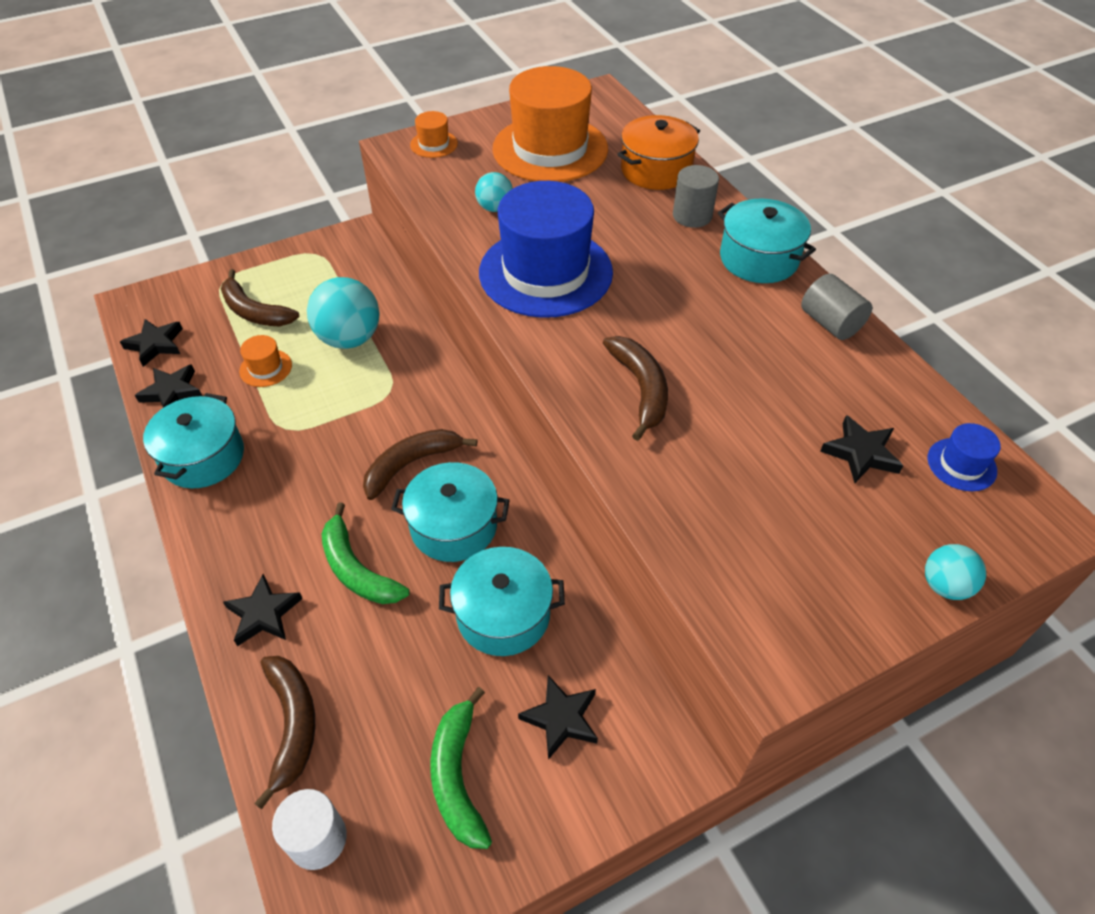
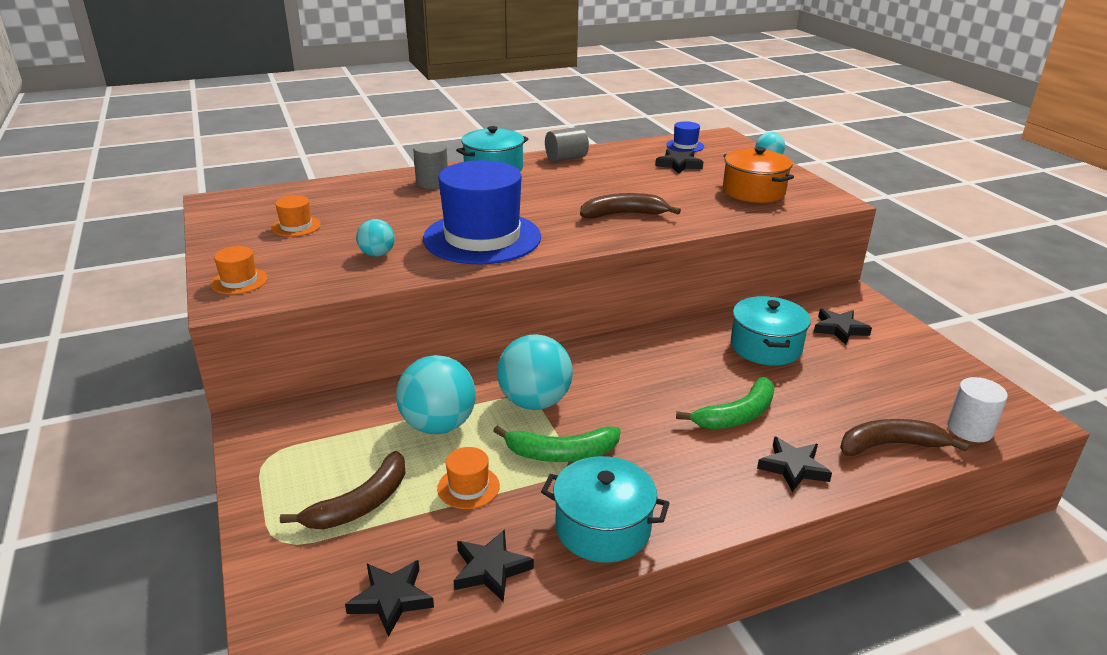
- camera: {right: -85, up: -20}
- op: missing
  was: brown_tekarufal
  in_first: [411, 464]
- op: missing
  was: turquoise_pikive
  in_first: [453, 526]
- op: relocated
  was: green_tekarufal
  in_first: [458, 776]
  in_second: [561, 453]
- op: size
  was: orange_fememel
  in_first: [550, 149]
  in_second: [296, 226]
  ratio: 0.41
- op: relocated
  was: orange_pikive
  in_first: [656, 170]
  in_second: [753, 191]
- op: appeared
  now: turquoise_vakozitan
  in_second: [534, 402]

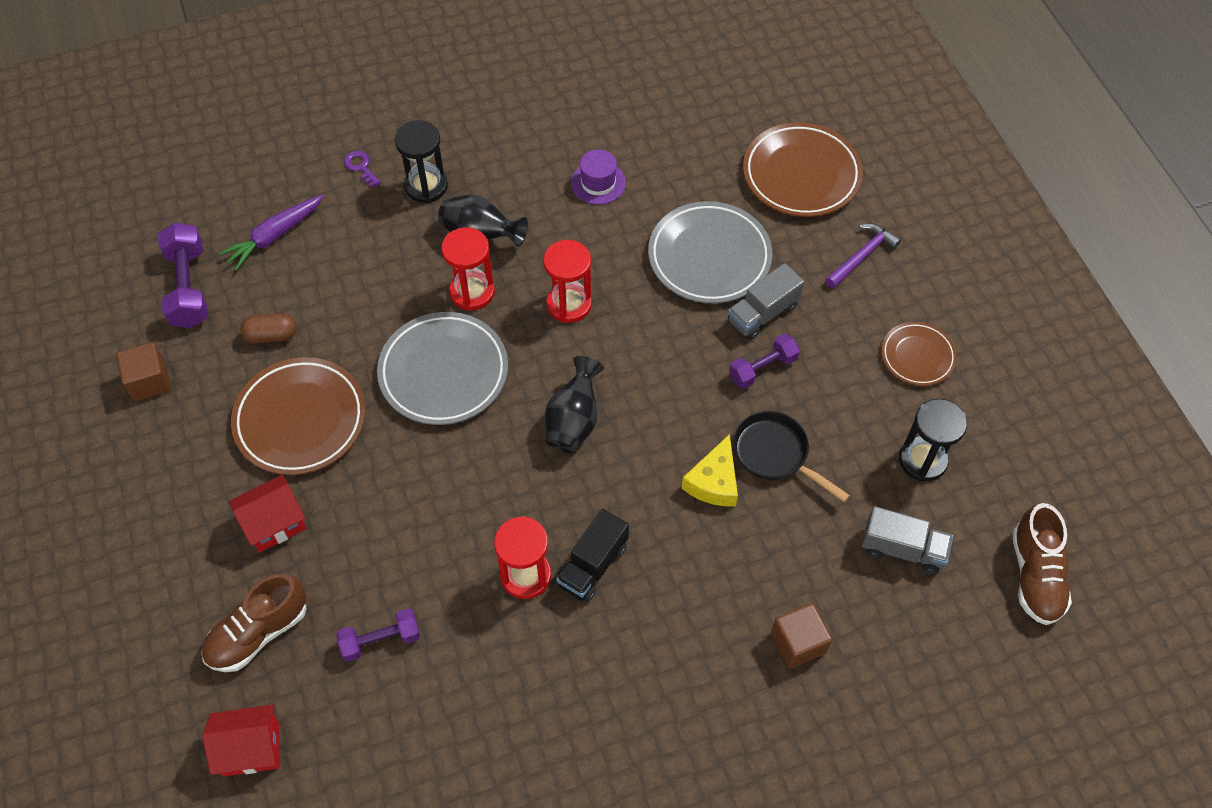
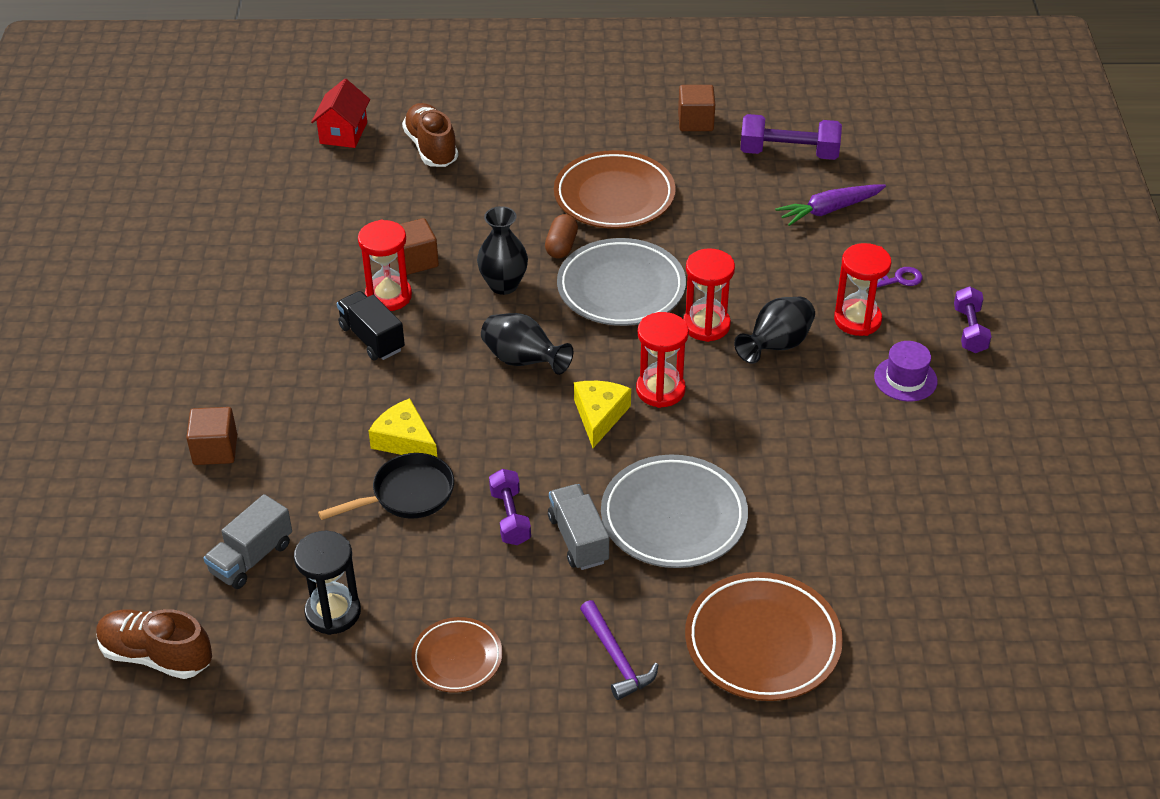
- camera: {right: 110, up: -15}
- op: spun
  was: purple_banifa
  in_first: [274, 236]
  in_second: [829, 210]
  clockwise: -90
- op: missing
  was: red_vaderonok
  in_first: [274, 523]
- op: relocated
  was: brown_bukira
  in_first: [271, 335]
  in_second: [561, 246]
- op: relocated
  was: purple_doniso
  in_first: [380, 640]
  in_second: [970, 330]
- op: colour
  was: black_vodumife
  now: red_vodumife
  in_first: [426, 186]
  in_second: [857, 320]
- op: relocated
  was: purple_fememel
  in_first: [598, 183]
  in_second: [905, 379]
- op: appeared
  now: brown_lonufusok
  in_second: [416, 260]
- op: appeared
  now: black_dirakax
  in_second: [503, 285]
- op: appeared
  now: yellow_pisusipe
  in_second: [599, 416]

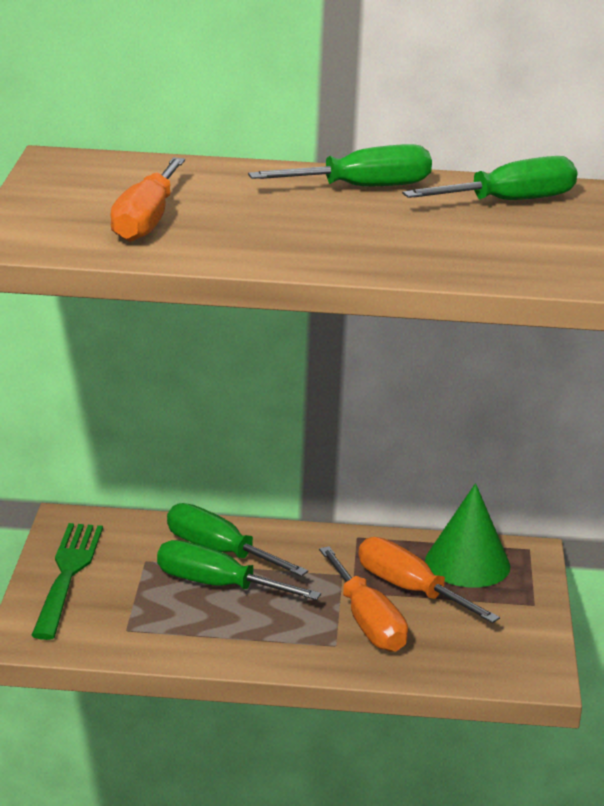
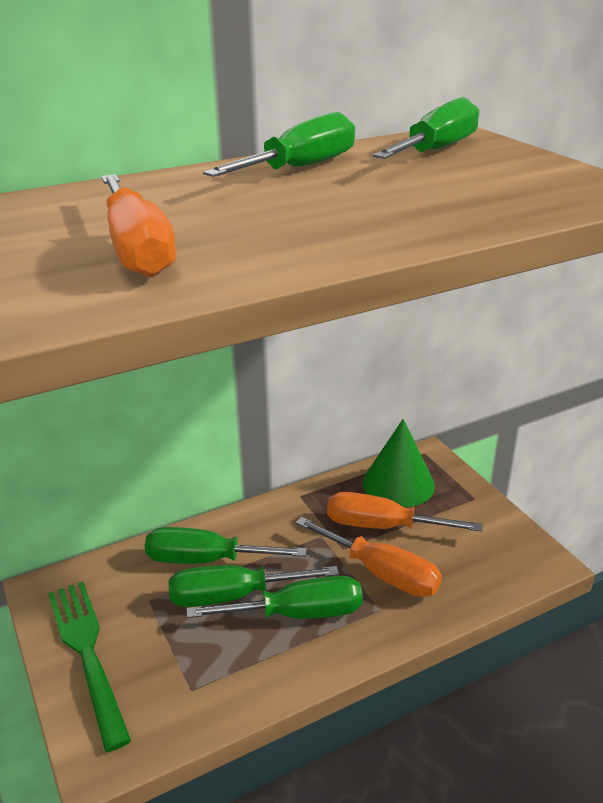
- camera: {right: -30, up: 5}
- op: appeared
  now: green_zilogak
  in_second: [298, 614]

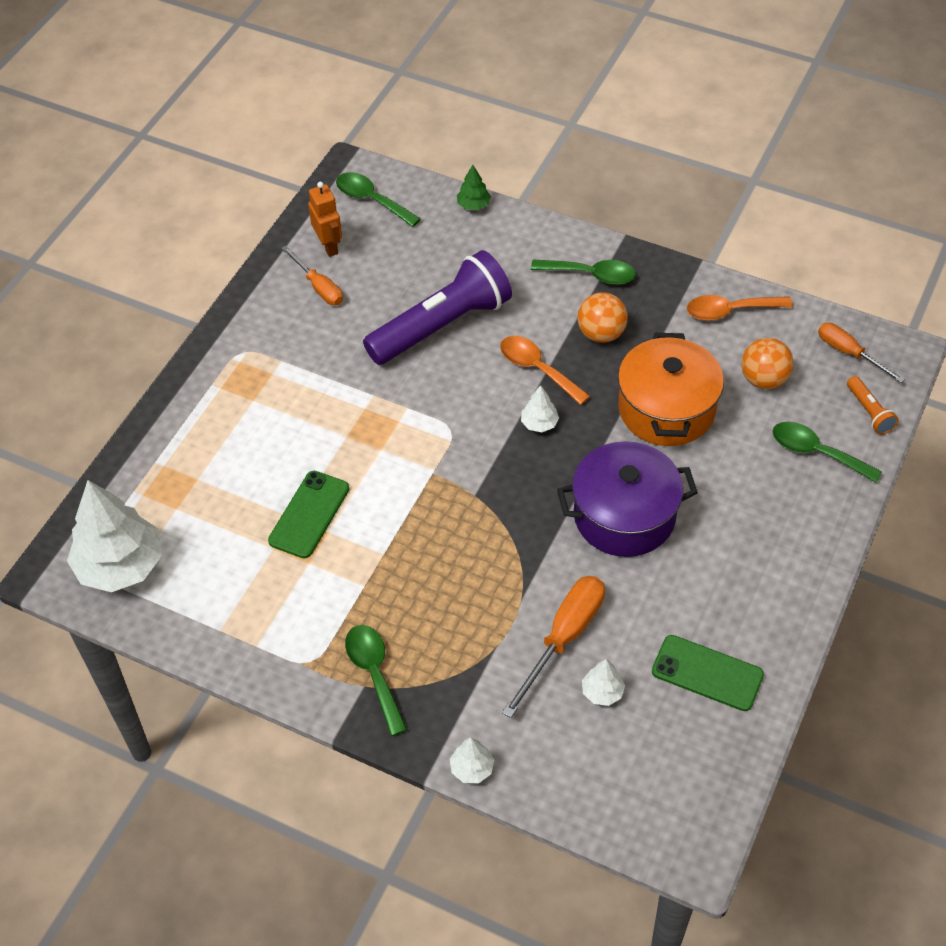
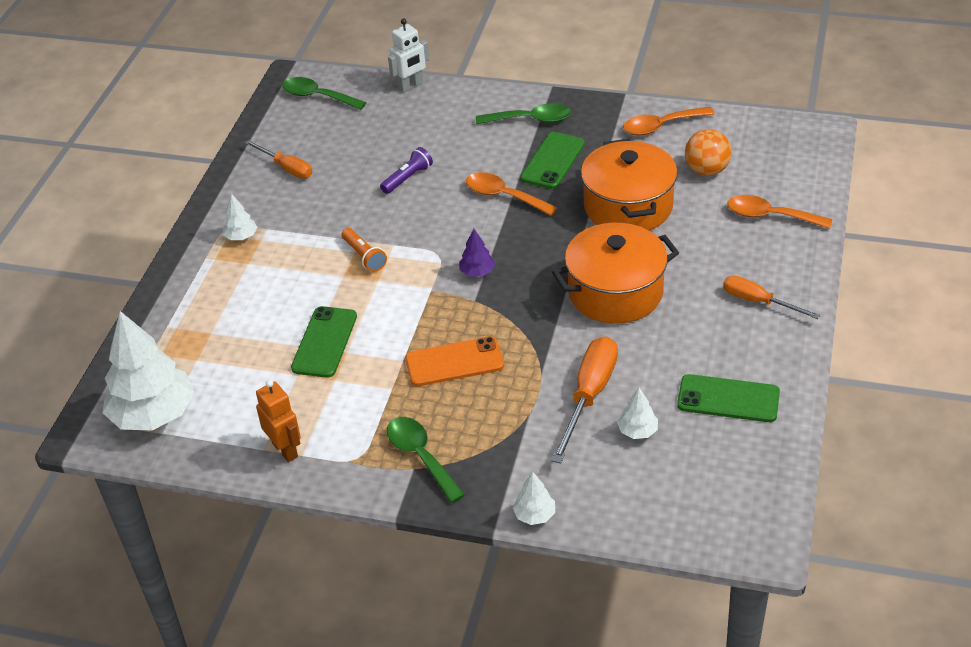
- camera: {right: -10, up: -10}
- op: relocated
  was: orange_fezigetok
  in_first: [329, 246]
  in_second: [285, 450]
- op: size
  was: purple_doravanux
  in_first: [442, 325]
  in_second: [407, 178]
  ratio: 0.42
- op: exchanged
  was: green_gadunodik
  now: white_fezigetok
  in_first: [473, 205]
  in_second: [411, 86]
- op: relocated
  was: white_gadunodik
  in_first: [539, 423]
  in_second: [241, 236]
- op: colour
  was: purple_pikive
  now: orange_pikive
  in_first: [624, 516]
  in_second: [615, 292]
- op: exchanged
  was: orange_vakozitan
  now: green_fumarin
  in_first: [601, 334]
  in_second: [553, 161]
- op: colour
  was: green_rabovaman
  now: orange_rabovaman
  in_first: [817, 452]
  in_second: [770, 216]
- op: relocated
  was: orange_zilogak
  in_first: [849, 353]
  in_second: [758, 302]
- op: relocated
  was: orange_doravanux
  in_first: [869, 412]
  in_second: [364, 256]
- op: appeared
  now: orange_fumarin
  in_second: [454, 362]
- op: appeared
  now: purple_gadunodik
  in_second: [477, 272]

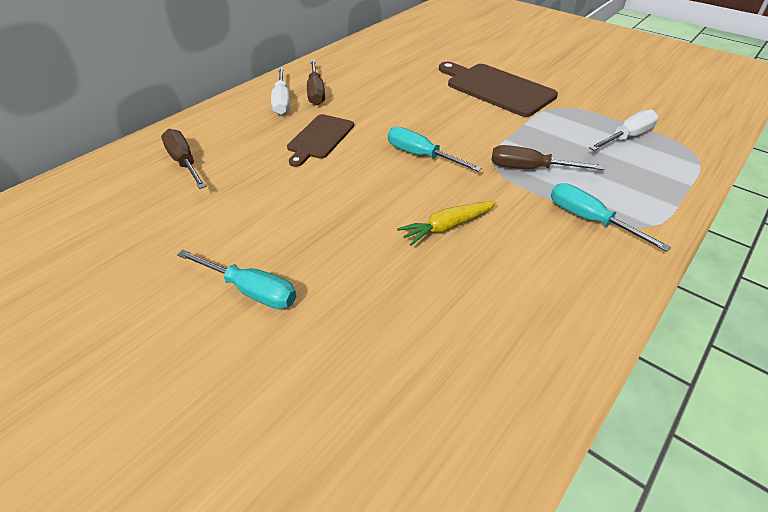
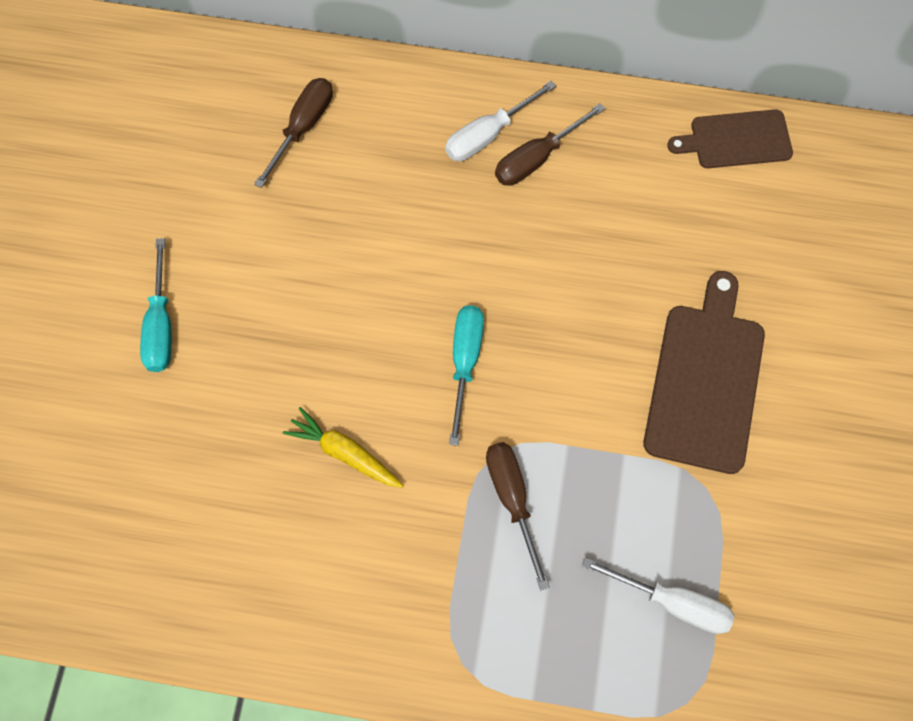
- camera: {right: 60, up: 25}
- op: relocated
  was: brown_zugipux
  in_first: [320, 138]
  in_second: [736, 140]
- op: missing
  was: turquoise_zilogak
  in_first: [589, 220]

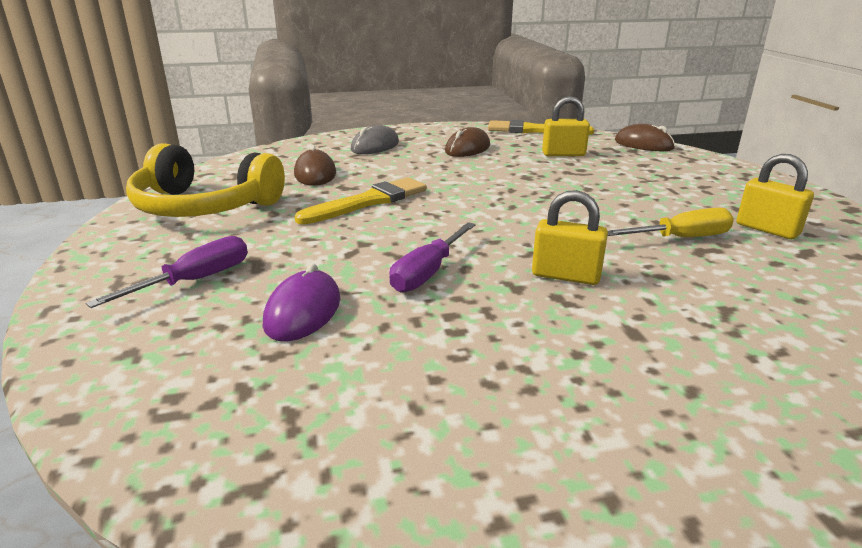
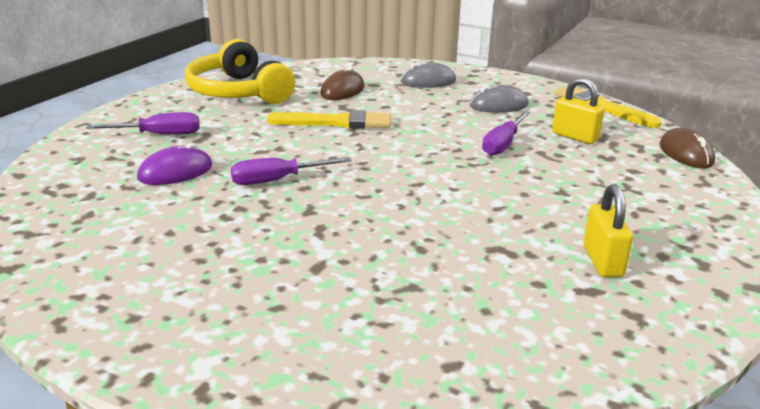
- camera: {right: 40, up: 0}
- op: colour
  was: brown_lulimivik
  now: grey_lulimivik
  in_first: [467, 149]
  in_second: [498, 105]
- op: missing
  was: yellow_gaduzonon
  in_first: [565, 276]
- op: missing
  was: yellow_zilogak
  in_first: [681, 238]
- op: appeared
  now: purple_zilogak
  in_second: [503, 144]

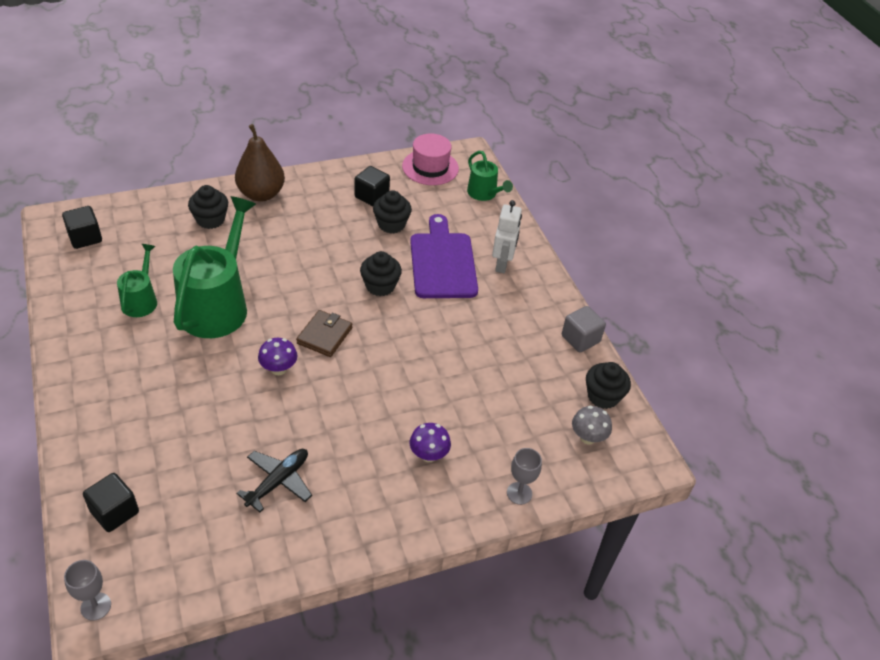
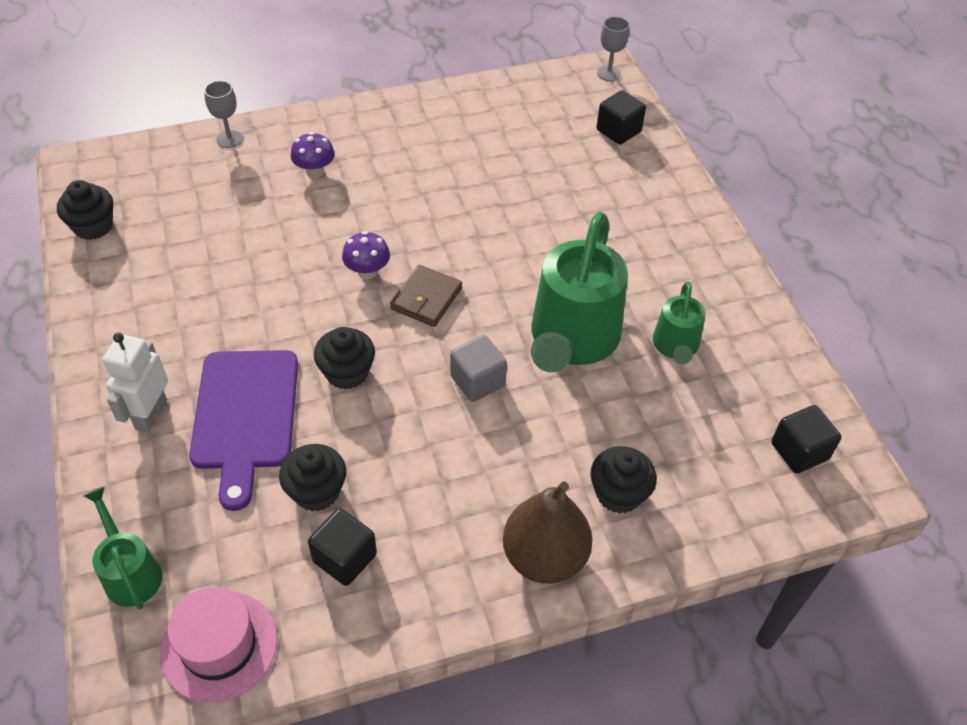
- camera: {right: -175, up: 5}
- op: missing
  was: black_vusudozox
  in_first: [278, 481]
- op: relocated
  was: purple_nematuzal
  in_first: [278, 369]
  in_second: [367, 272]
- op: relocated
  was: grey_lonufusok
  in_first: [580, 339]
  in_second: [477, 381]
- op: missing
  was: grey_nematuzal
  in_first: [587, 437]

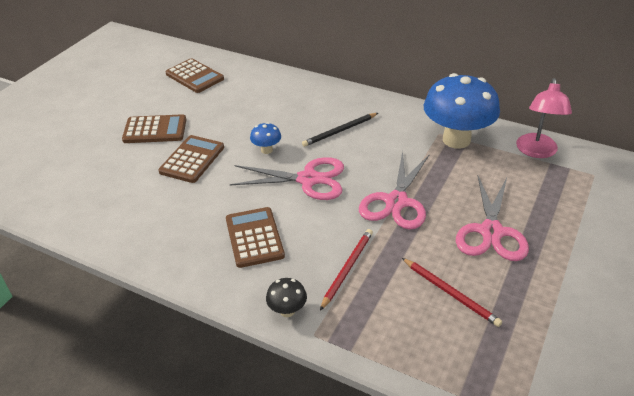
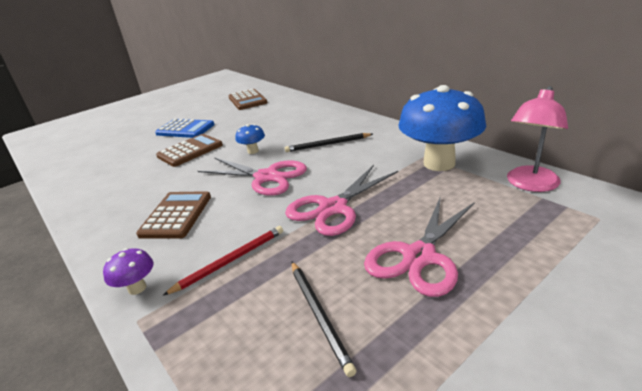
- camera: {right: 25, up: -10}
- op: colour
  was: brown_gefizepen
  now: blue_gefizepen
  in_first: [155, 130]
  in_second: [185, 129]
- op: colour
  was: black_nematuzal
  now: purple_nematuzal
  in_first: [287, 311]
  in_second: [137, 288]
- op: colour
  was: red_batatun
  now: black_batatun
  in_first: [450, 293]
  in_second: [319, 315]

